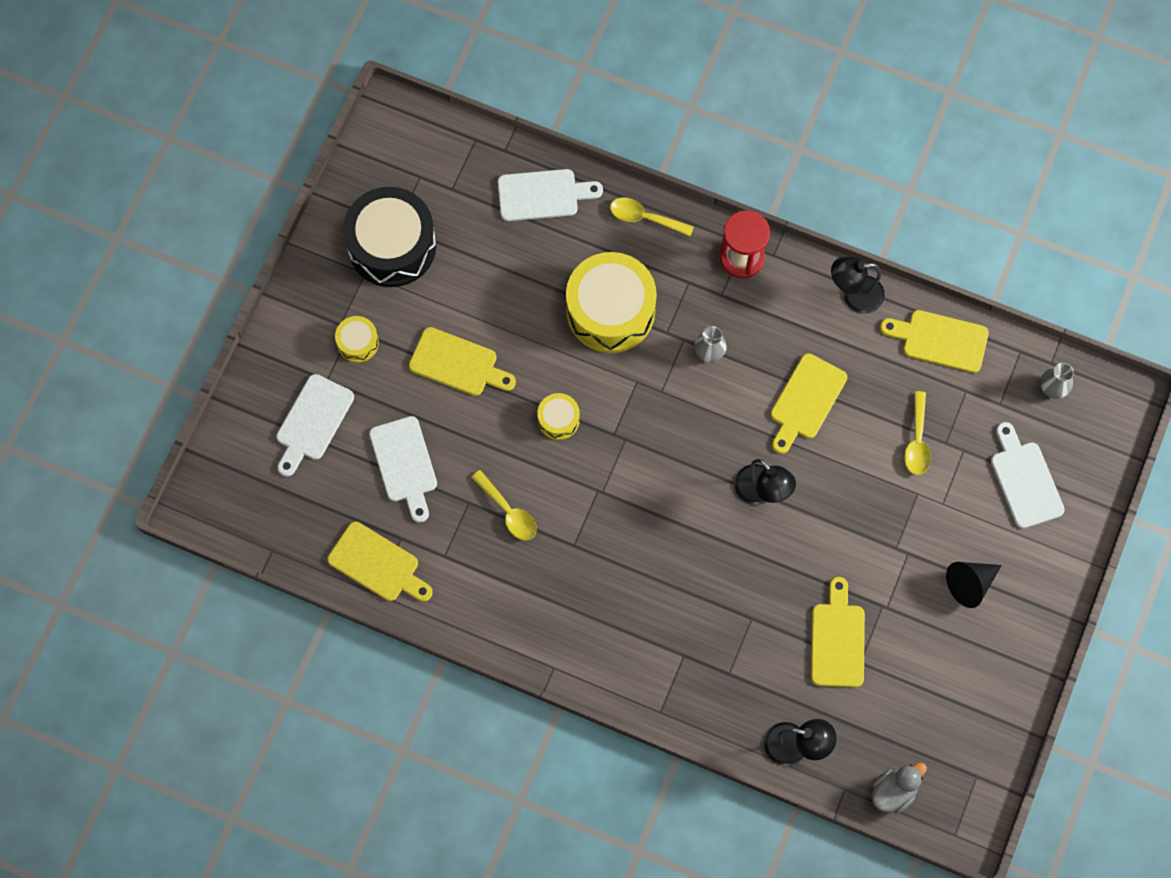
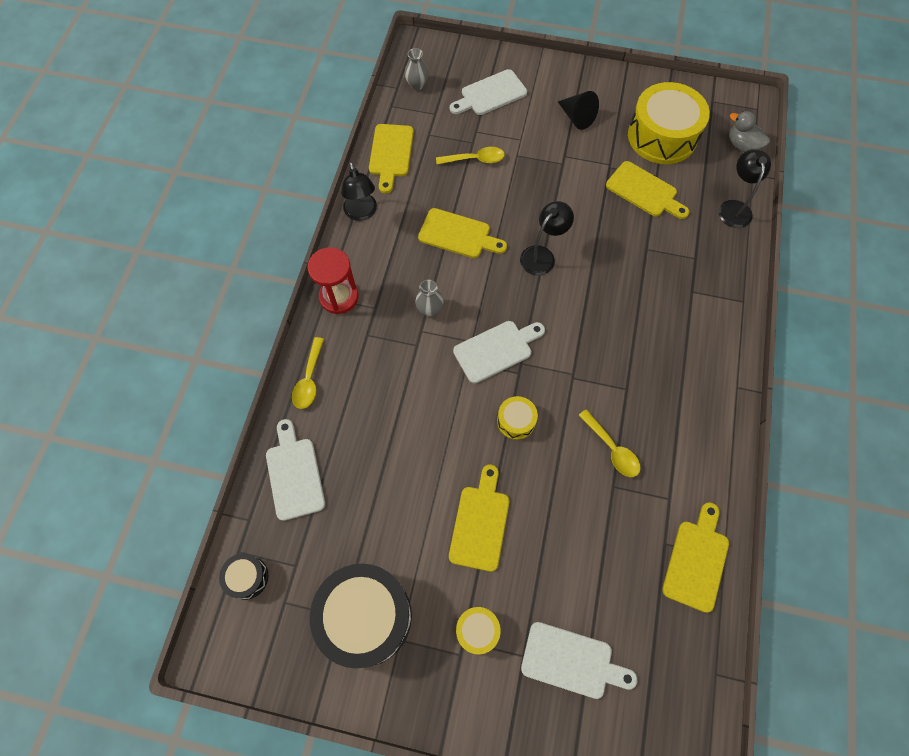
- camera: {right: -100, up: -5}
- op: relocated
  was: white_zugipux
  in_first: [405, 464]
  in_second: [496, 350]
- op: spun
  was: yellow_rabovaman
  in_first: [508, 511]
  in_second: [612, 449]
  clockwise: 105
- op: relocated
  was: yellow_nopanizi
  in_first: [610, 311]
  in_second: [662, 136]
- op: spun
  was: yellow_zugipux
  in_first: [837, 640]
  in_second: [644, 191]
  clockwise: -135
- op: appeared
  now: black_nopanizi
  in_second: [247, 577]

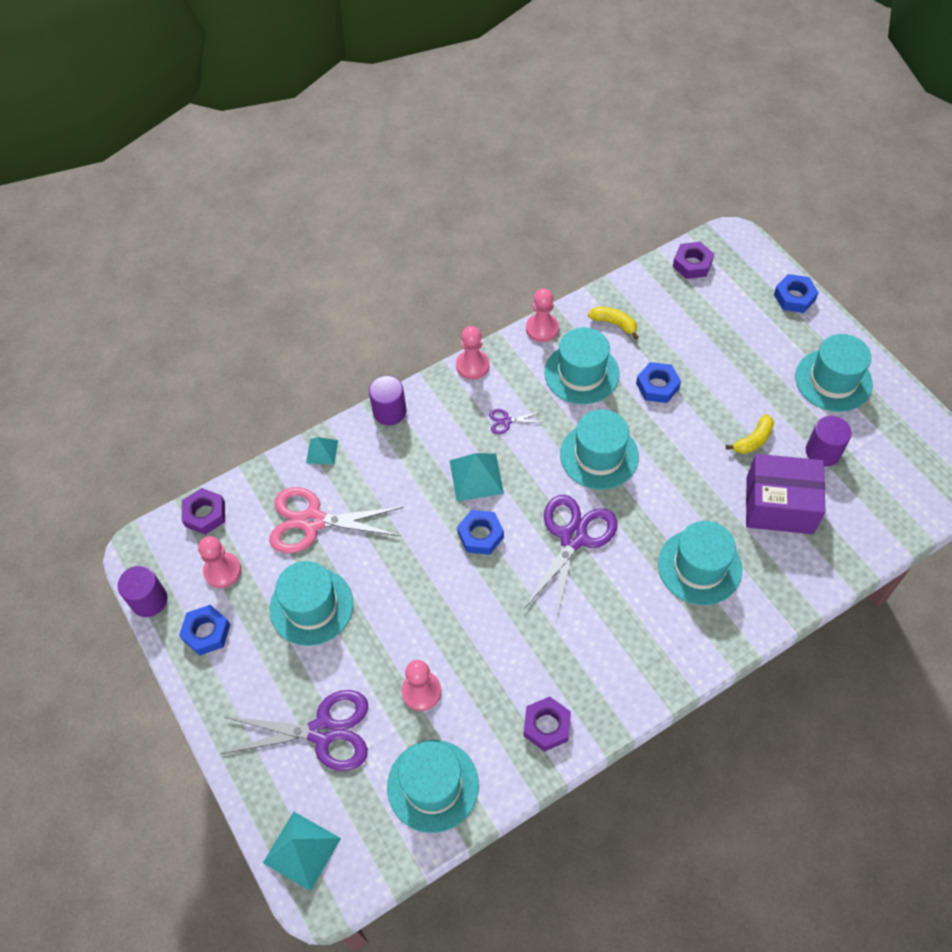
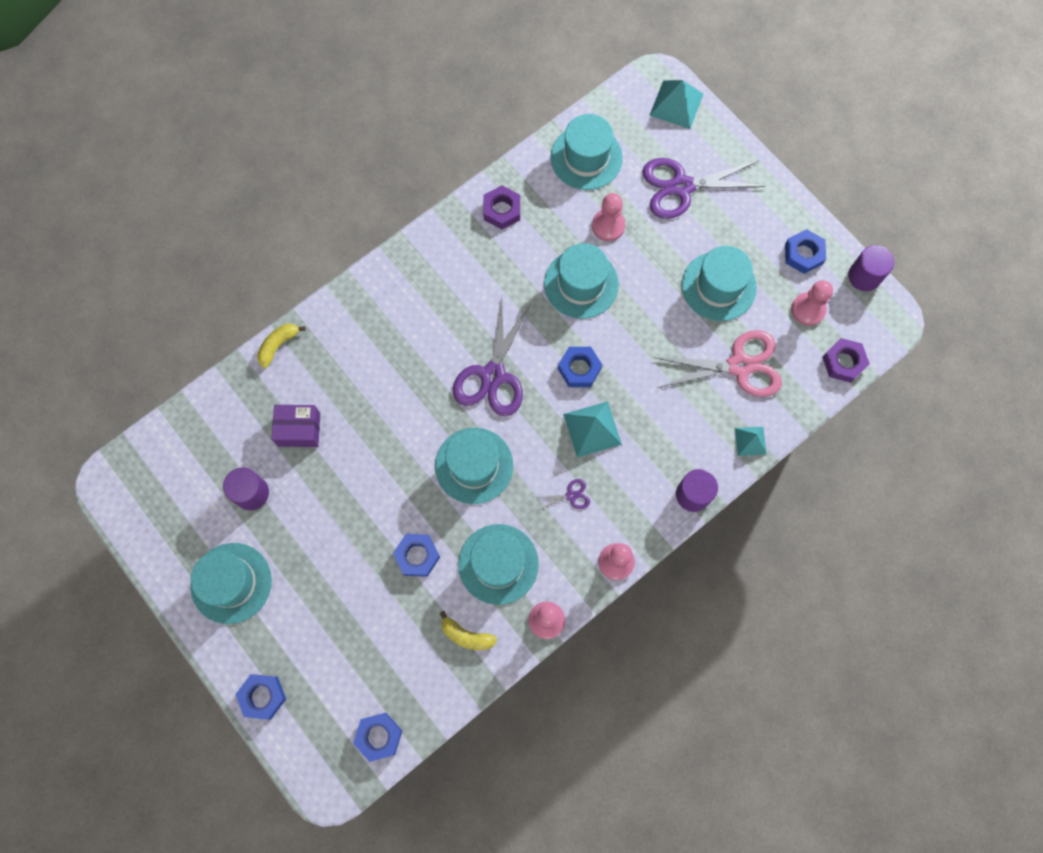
- camera: {right: 170, up: 15}
- op: relocated
  was: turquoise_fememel
  in_first: [699, 567]
  in_second: [581, 284]
- op: colour
  was: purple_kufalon
  now: blue_kufalon
  in_first: [692, 264]
  in_second: [379, 736]
- op: relocated
  was: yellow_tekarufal
  in_first: [753, 440]
  in_second: [278, 345]
- op: size
  was: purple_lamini
  in_first: [779, 505]
  in_second: [299, 429]
  ratio: 0.63

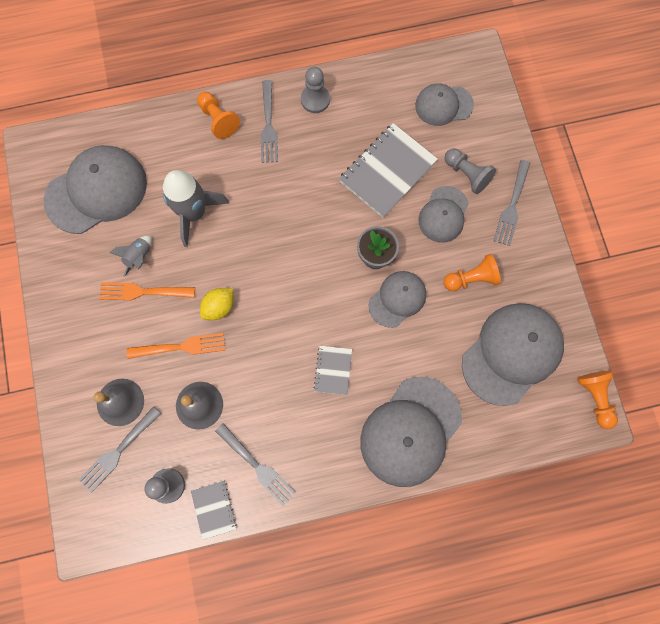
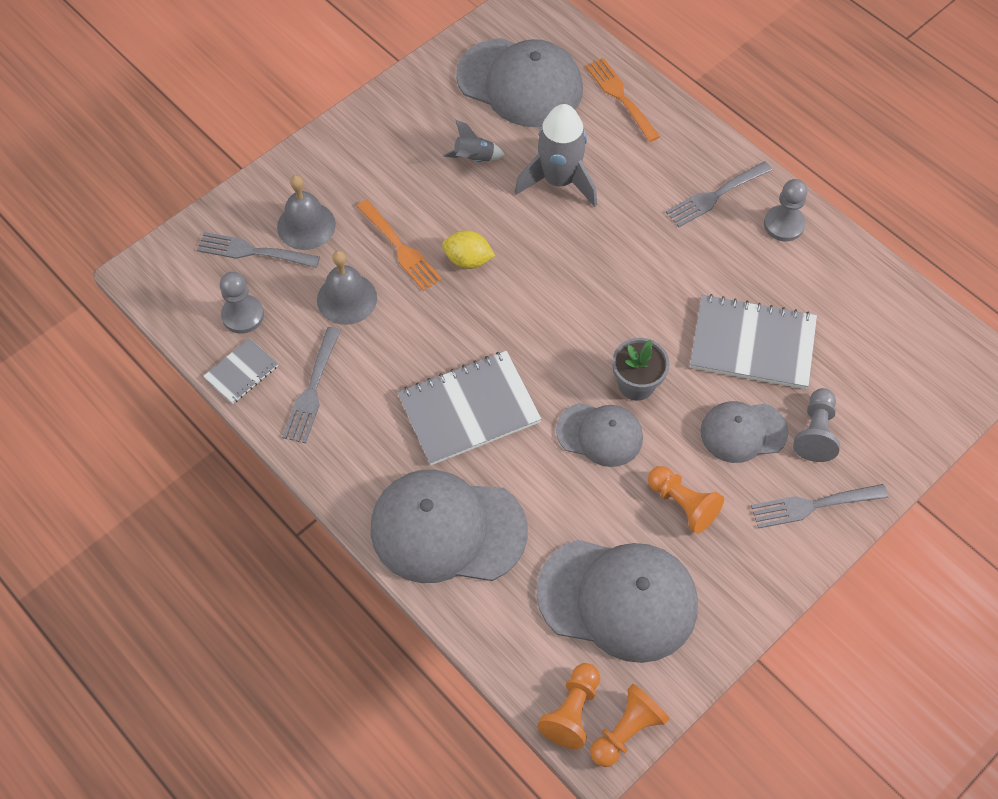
- camera: {right: 60, up: -15}
- op: relocated
  was: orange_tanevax
  in_first: [142, 292]
  in_second: [620, 96]
- op: relocated
  was: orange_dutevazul
  in_first: [218, 120]
  in_second: [572, 711]
- op: size
  was: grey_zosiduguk
  in_first: [333, 370]
  in_second: [469, 409]
  ratio: 1.92
- op: missing
  was: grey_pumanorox
  in_first: [443, 105]

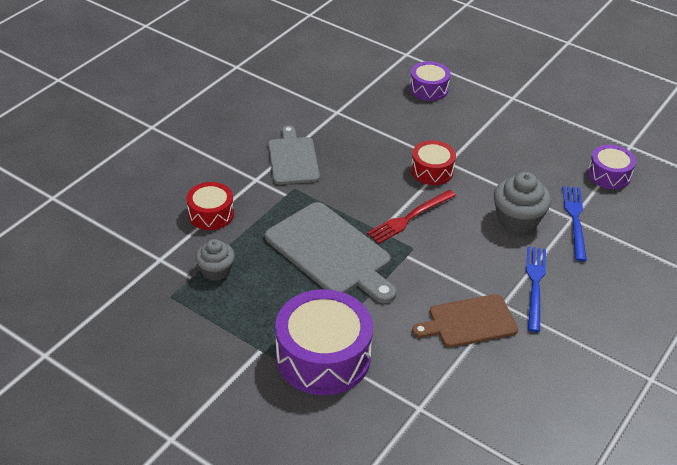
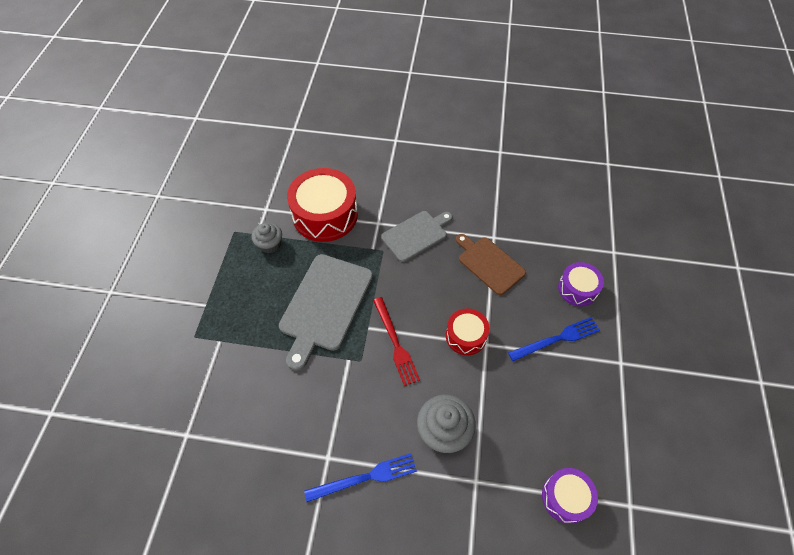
- camera: {right: 65, up: 15}
- op: size
  was: red_nopanizi
  in_first: [211, 214]
  in_second: [325, 215]
  ratio: 1.82
- op: missing
  was: purple_nopanizi
  in_first: [323, 357]
- op: spun
  was: red_tanevax
  in_first: [409, 218]
  in_second: [395, 343]
  clockwise: -135
- op: relocated
  was: brown_zugipux
  in_first: [469, 322]
  in_second: [489, 264]
- op: relocated
  was: blue_tanevax
  in_first: [575, 220]
  in_second: [557, 339]

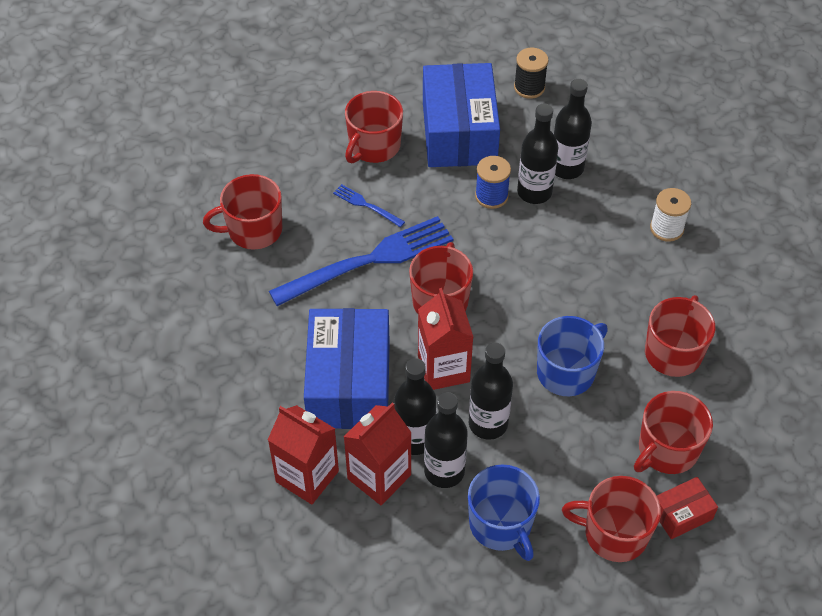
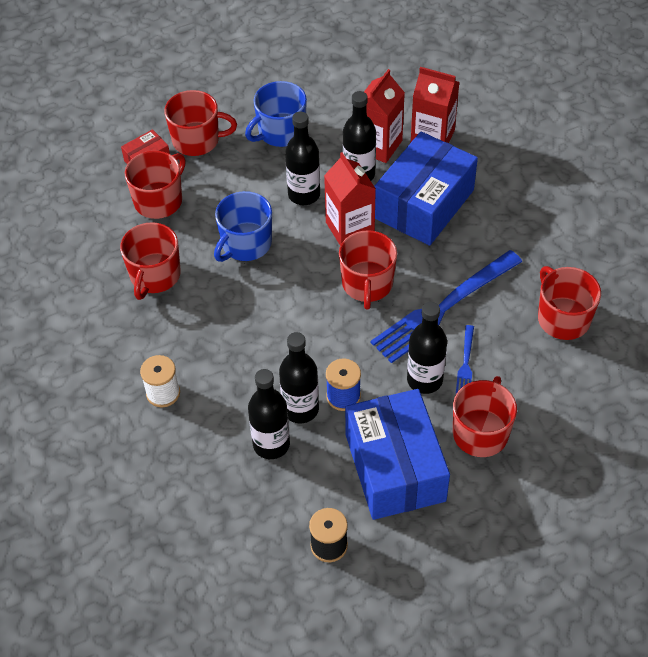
- camera: {right: 170, up: 0}
- op: spun
  was: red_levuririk
  in_first: [253, 230]
  in_second: [562, 318]
  clockwise: -90
- op: spun
  was: blue_lamini
  in_first: [349, 384]
  in_second: [424, 204]
  clockwise: 45
- op: spun
  was: blue_tanevax
  in_first: [366, 205]
  in_second: [466, 363]
  clockwise: 75
- op: relocated
  was: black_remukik
  in_first: [444, 471]
  in_second: [424, 380]
- op: spun
  was: blue_levuririk
  in_first: [501, 525]
  in_second: [280, 132]
  clockwise: -90

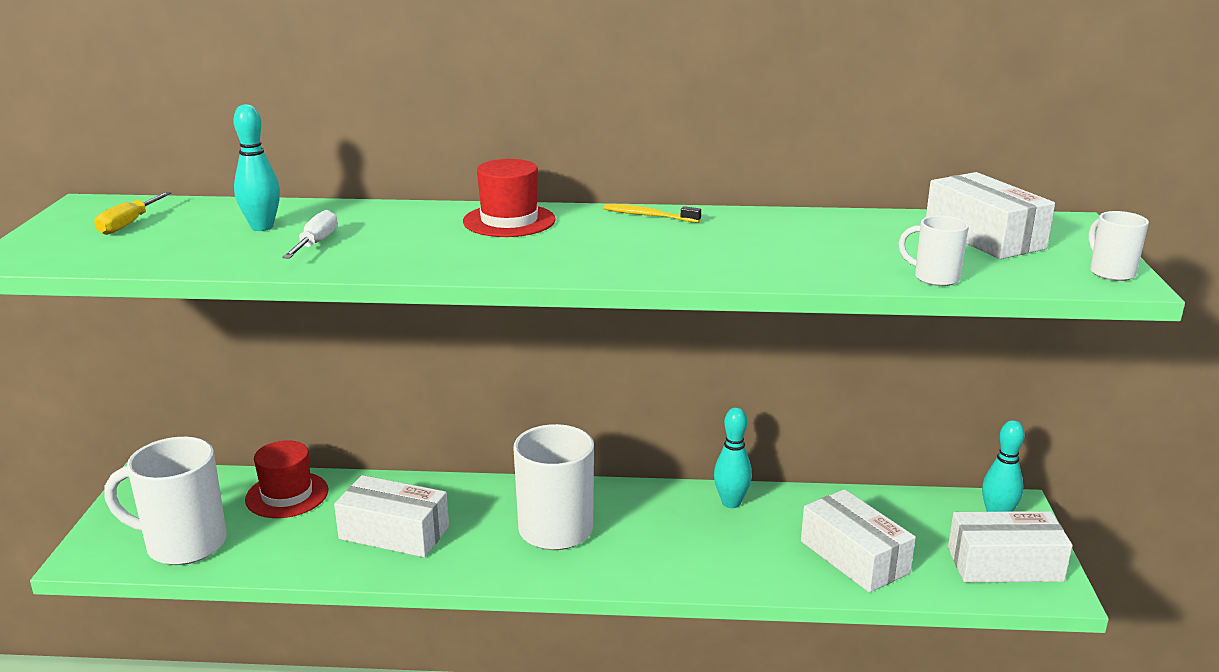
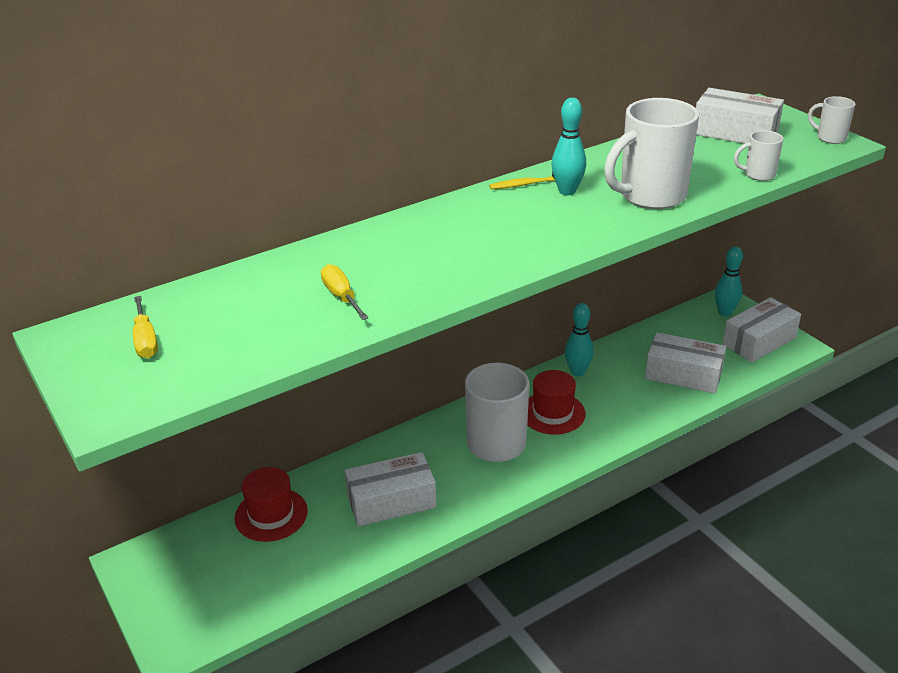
- camera: {right: -35, up: 10}
- op: relocated
  was: white_levuririk
  in_first: [183, 544]
  in_second: [650, 196]
- op: relocated
  was: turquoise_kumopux
  in_first: [262, 227]
  in_second: [567, 191]
- op: colour
  was: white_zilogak
  now: yellow_zilogak
  in_first: [316, 243]
  in_second: [341, 296]
- op: relocated
  was: red_fememel
  in_first: [509, 221]
  in_second: [552, 413]

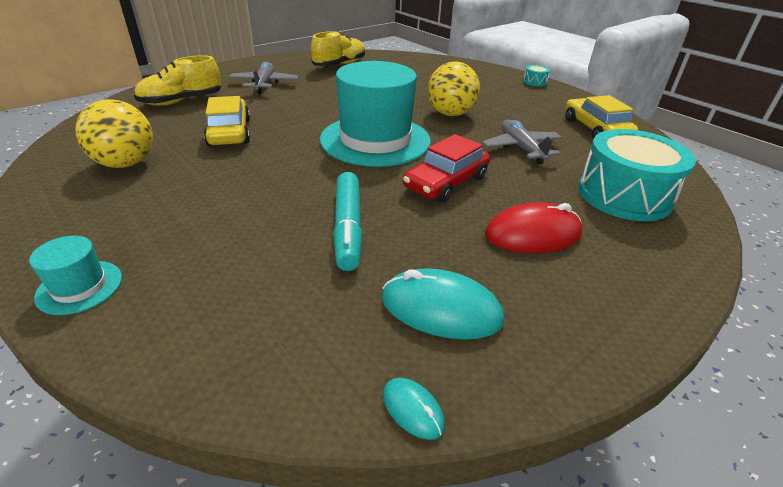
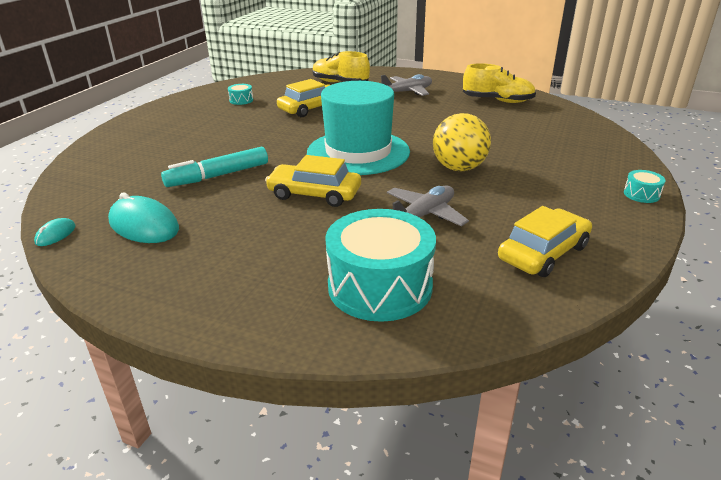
- camera: {right: 65, up: -5}
- op: missing
  was: turquoise_fememel
  in_first: [79, 287]
- op: exchanged
  was: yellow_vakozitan
  now: turquoise_nopanizi
  in_first: [126, 163]
  in_second: [241, 100]
- op: spun
  was: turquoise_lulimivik
  in_first: [441, 309]
  in_second: [144, 225]
  clockwise: -45
- op: colour
  was: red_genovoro
  now: yellow_genovoro
  in_first: [446, 182]
  in_second: [314, 194]
- op: missing
  was: red_lulimivik
  in_first: [533, 234]

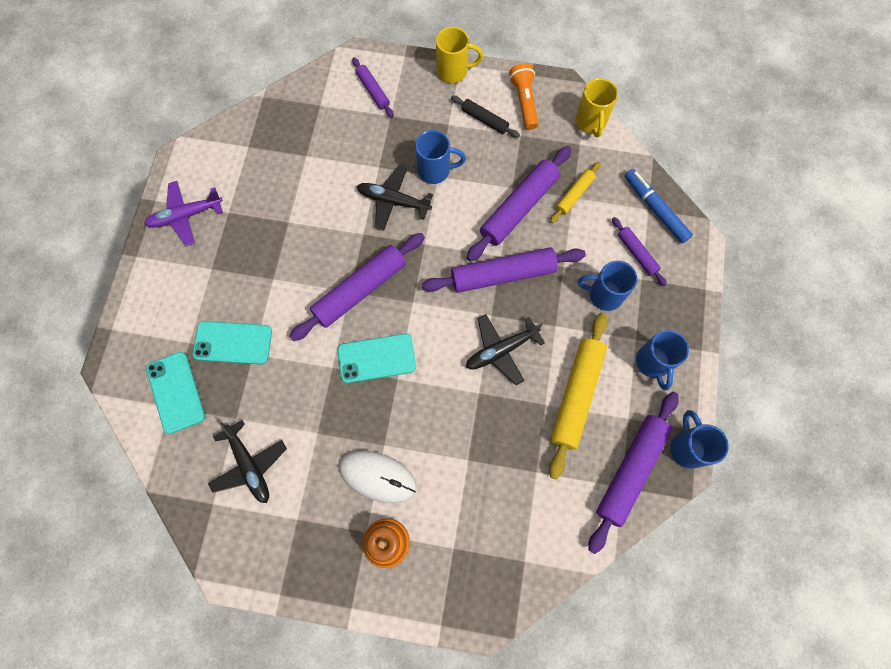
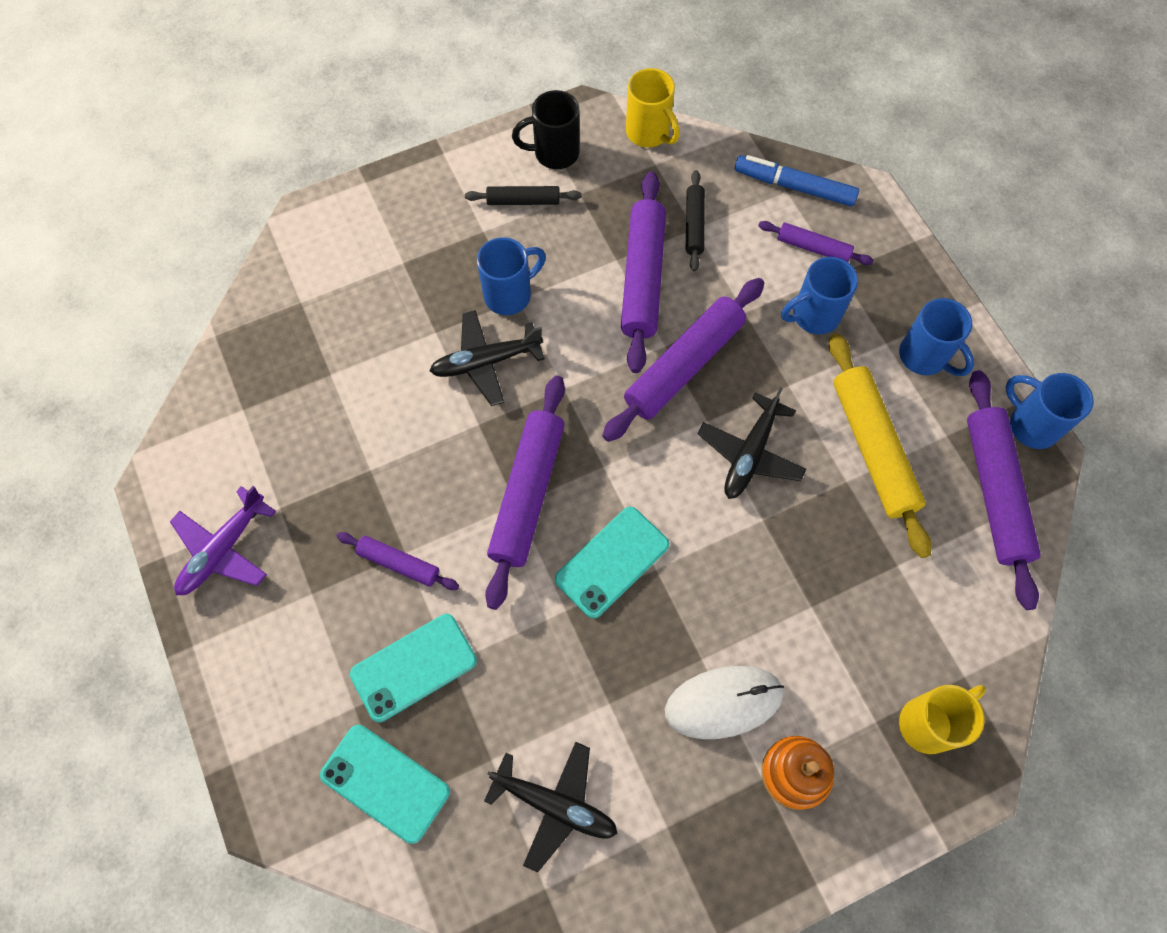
- camera: {right: -35, up: -5}
- op: relocated
  was: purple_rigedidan
  in_first: [373, 91]
  in_second: [399, 563]
- op: relocated
  was: yellow_levuririk
  in_first: [453, 71]
  in_second: [928, 723]
- op: exchanged
  was: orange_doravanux
  now: black_levuririk
  in_first: [524, 102]
  in_second: [554, 153]
- op: colour
  was: yellow_rigedidan
  now: black_rigedidan
  in_first: [574, 195]
  in_second: [694, 225]

